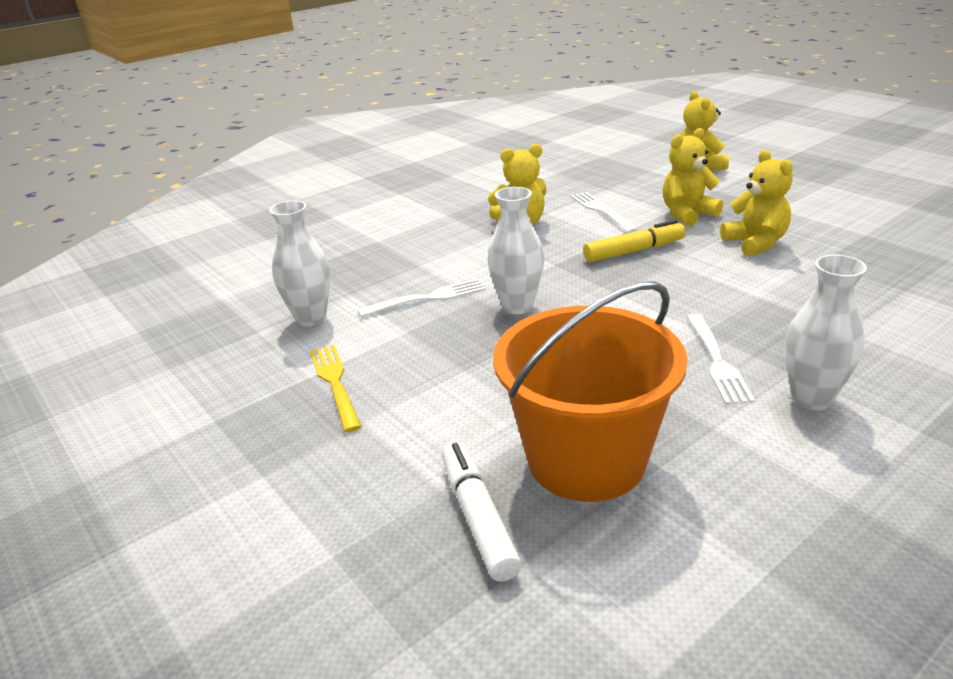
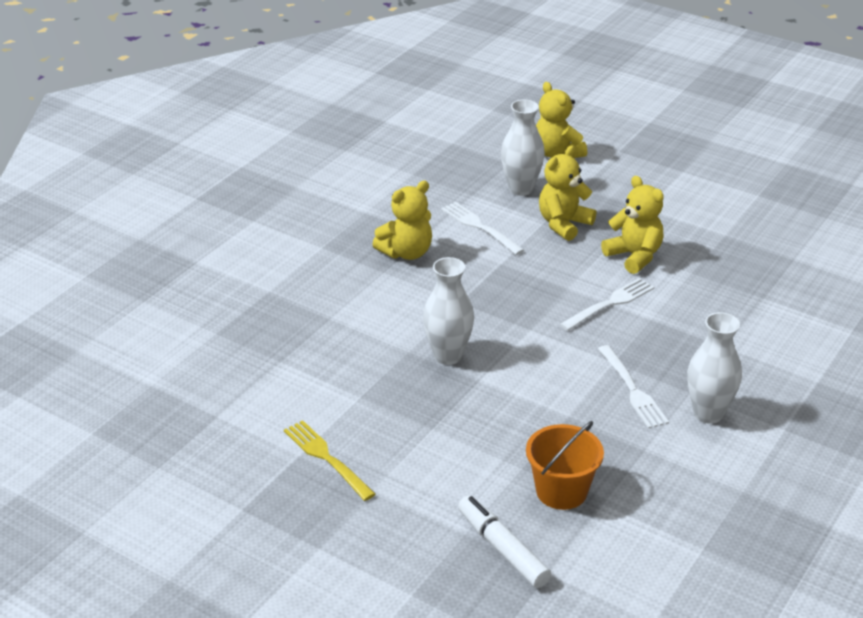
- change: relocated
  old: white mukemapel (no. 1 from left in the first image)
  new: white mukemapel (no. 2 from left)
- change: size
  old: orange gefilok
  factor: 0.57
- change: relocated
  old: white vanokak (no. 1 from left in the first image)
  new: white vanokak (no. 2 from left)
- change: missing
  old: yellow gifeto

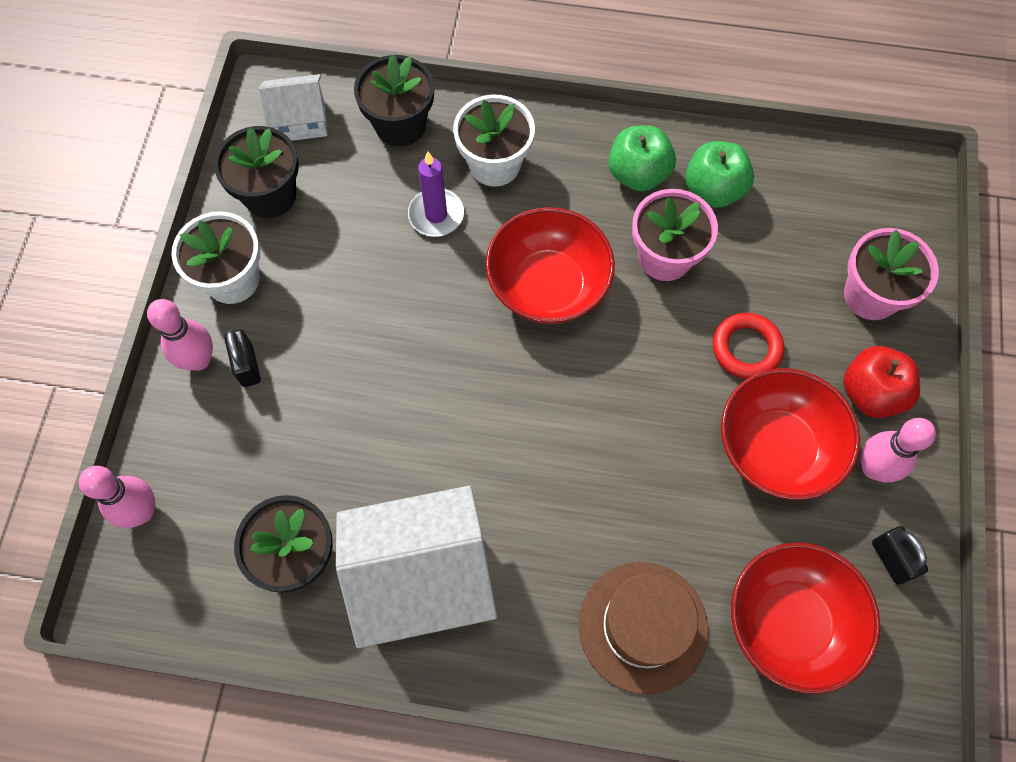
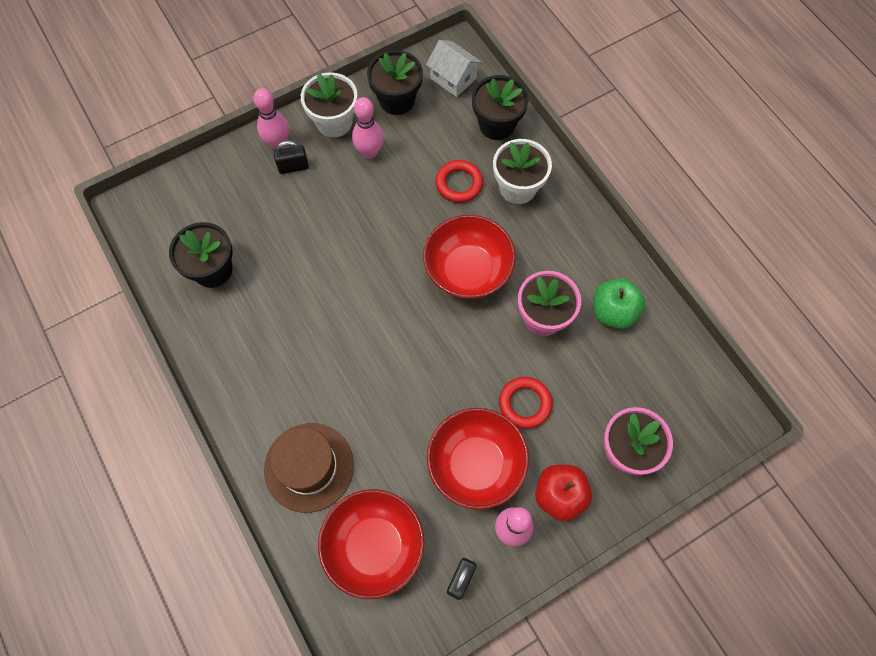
- change: spun
  old: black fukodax (no. 1 from left)
  degrees: 45
- change: relocated
  old: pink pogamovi (no. 1 from left in the first image)
  new: pink pogamovi (no. 2 from left)
- change: exchanged
  old: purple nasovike
  new: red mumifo (no. 1 from left)
- change: missing
  old: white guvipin (no. 2 from left)
- change: missing
  old: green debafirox (no. 1 from left)

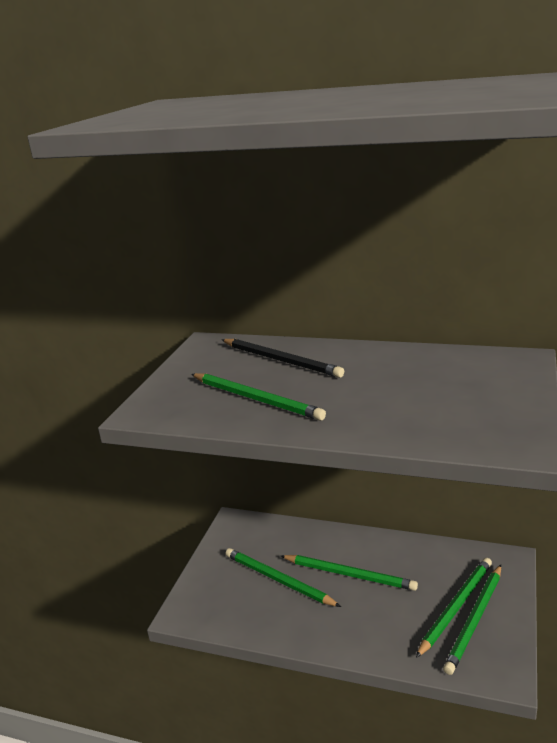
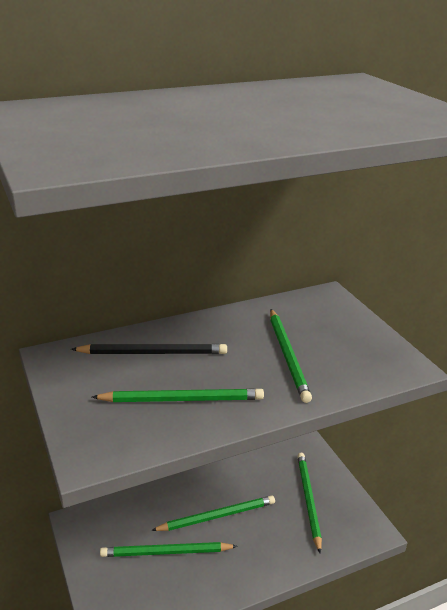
- change: relocated
  old: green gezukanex (no. 5 from left in the first image)
  new: green gezukanex (no. 4 from left)

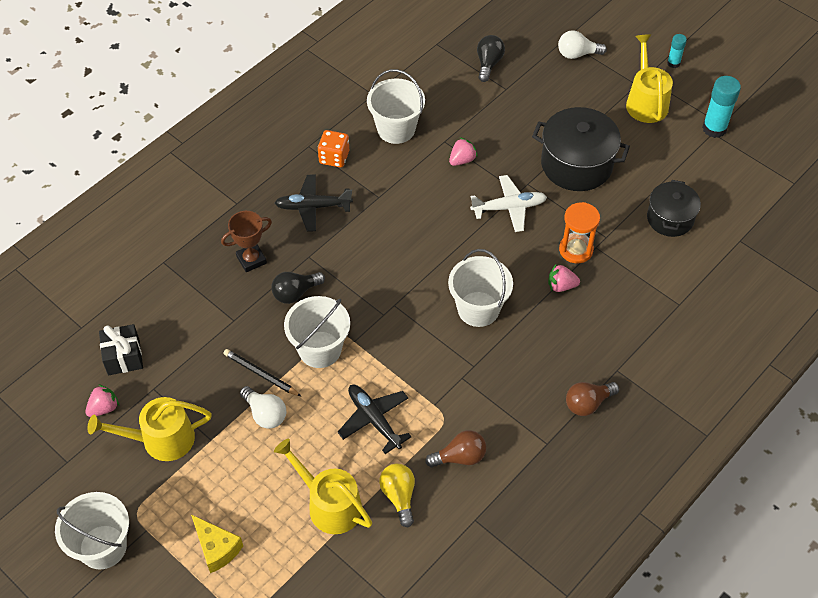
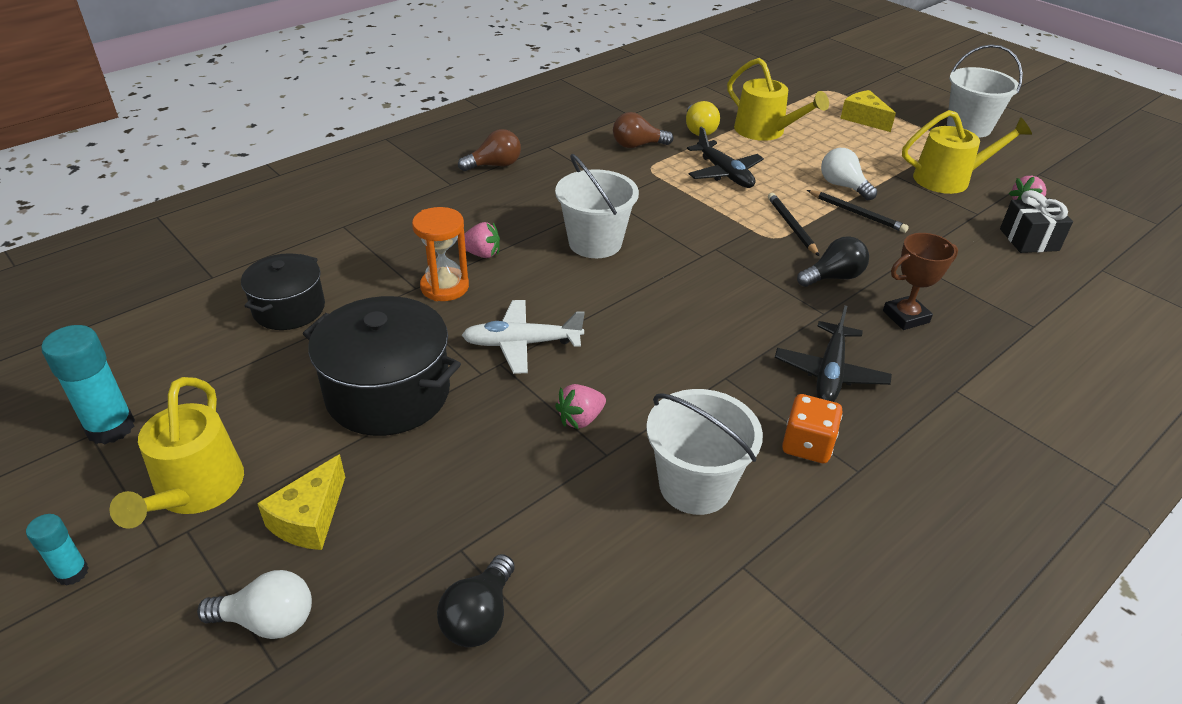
- change: appeared
  new: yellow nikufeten (no. 1 from left)
- change: exchanged
  old: white gefilok (no. 2 from left)
  new: black gezukanex (no. 1 from left)
- change: spun
  old: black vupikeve (no. 1 from left in the first image)
  degrees: 105

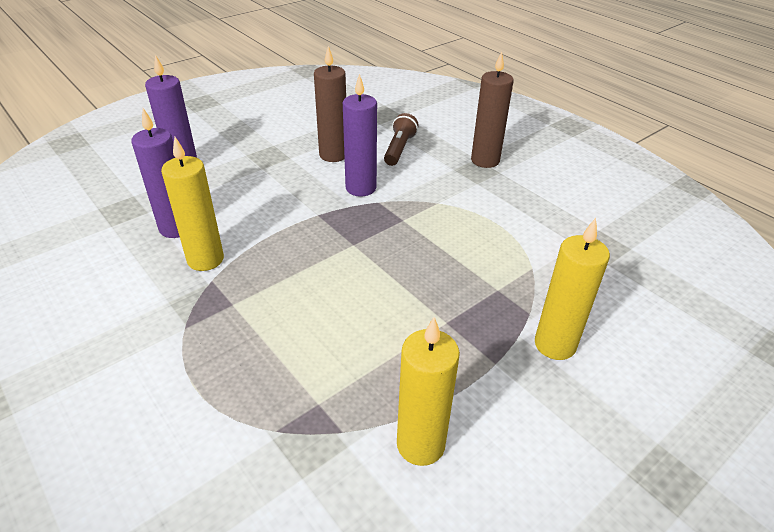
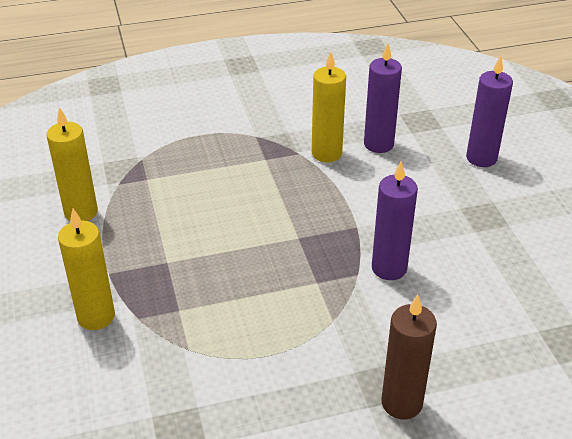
- change: missing
  old: brown nasovike (no. 1 from left)
- change: missing
  old: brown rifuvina

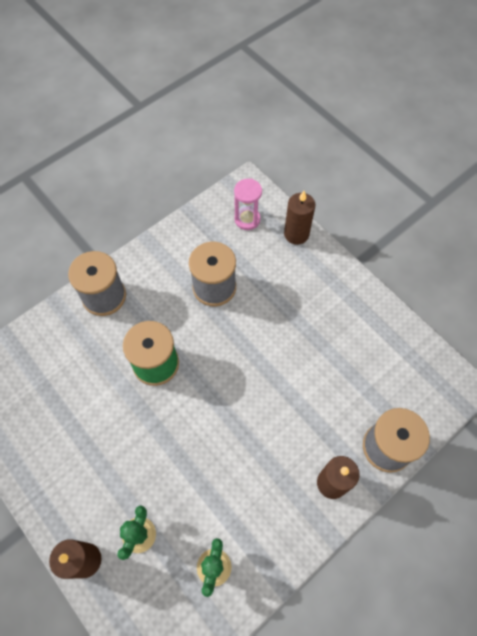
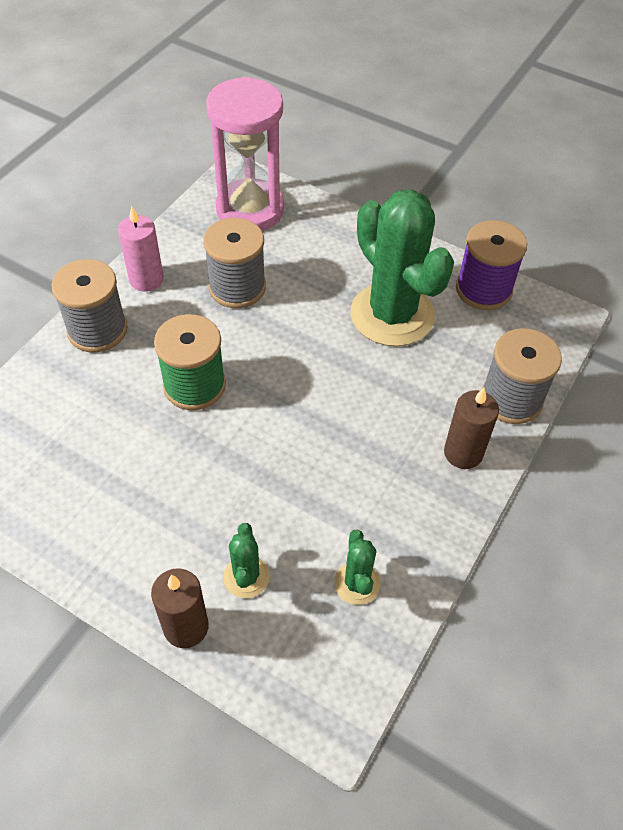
- change: appeared
  new: pink nasovike
- change: size
  old: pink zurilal
  factor: 2.03
- change: appeared
  new: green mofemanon (no. 3 from left)
- change: appeared
  new: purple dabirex
- change: missing
  old: brown nasovike (no. 2 from left)

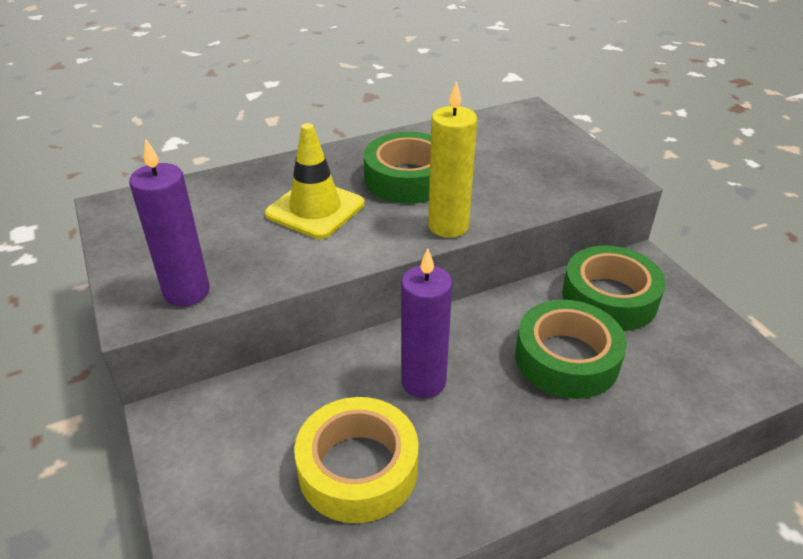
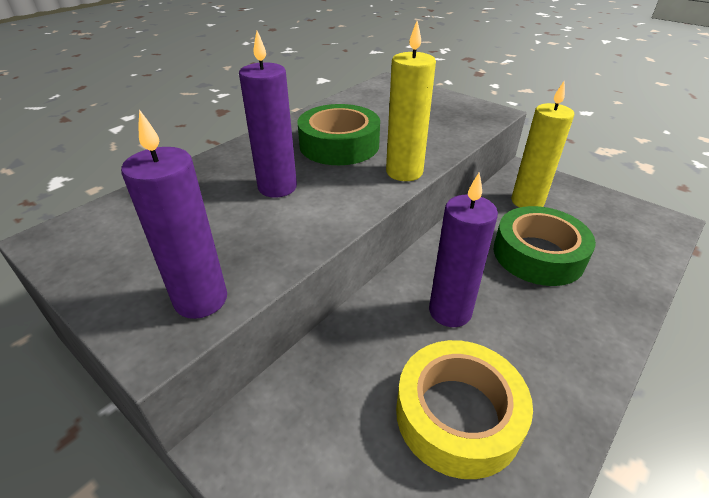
- change: exchanged
  old: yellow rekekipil
  new: purple nasovike (no. 2 from left)
- change: exchanged
  old: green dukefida (no. 3 from left)
  new: yellow nasovike (no. 2 from left)

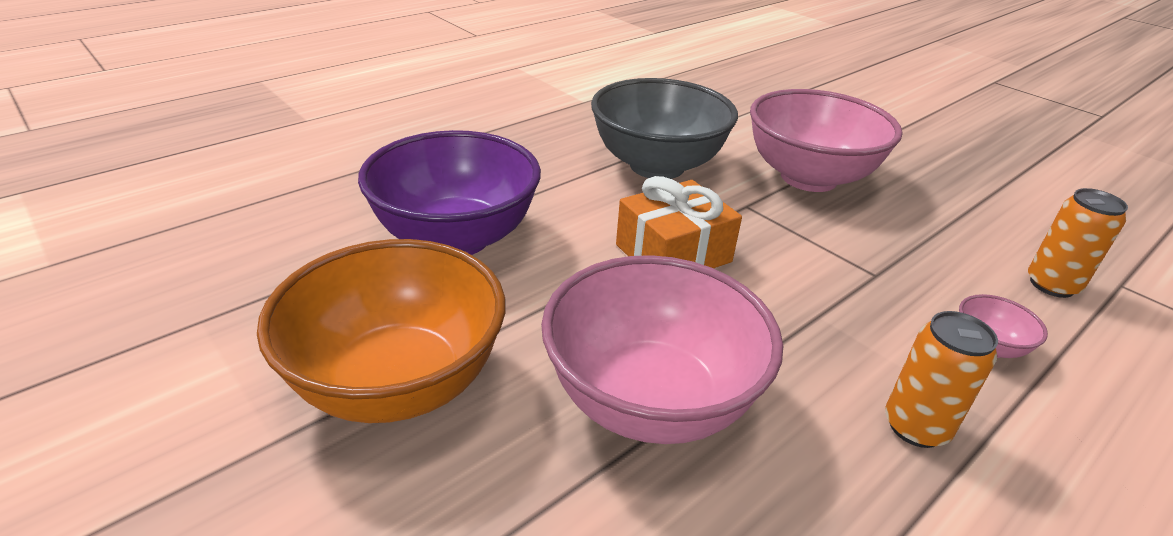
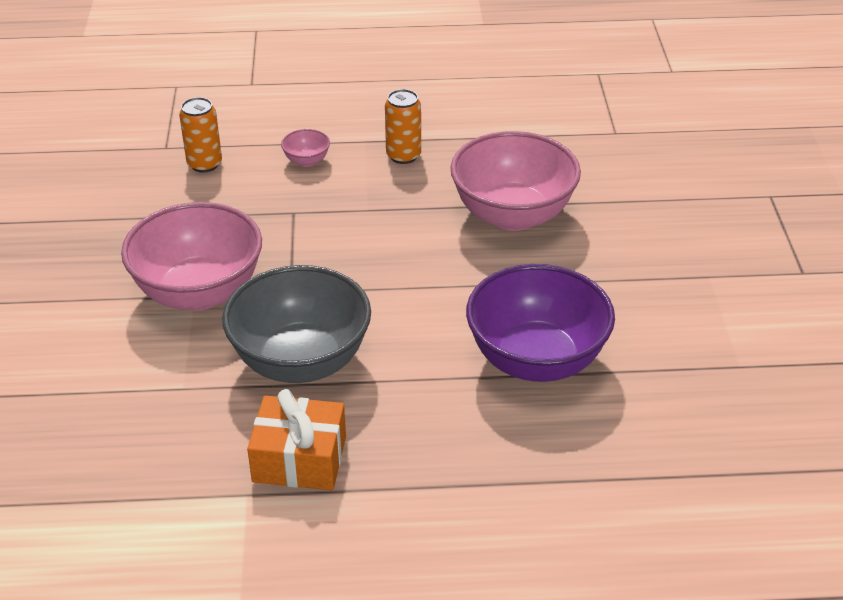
- change: relocated
  old: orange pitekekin
- change: missing
  old: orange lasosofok

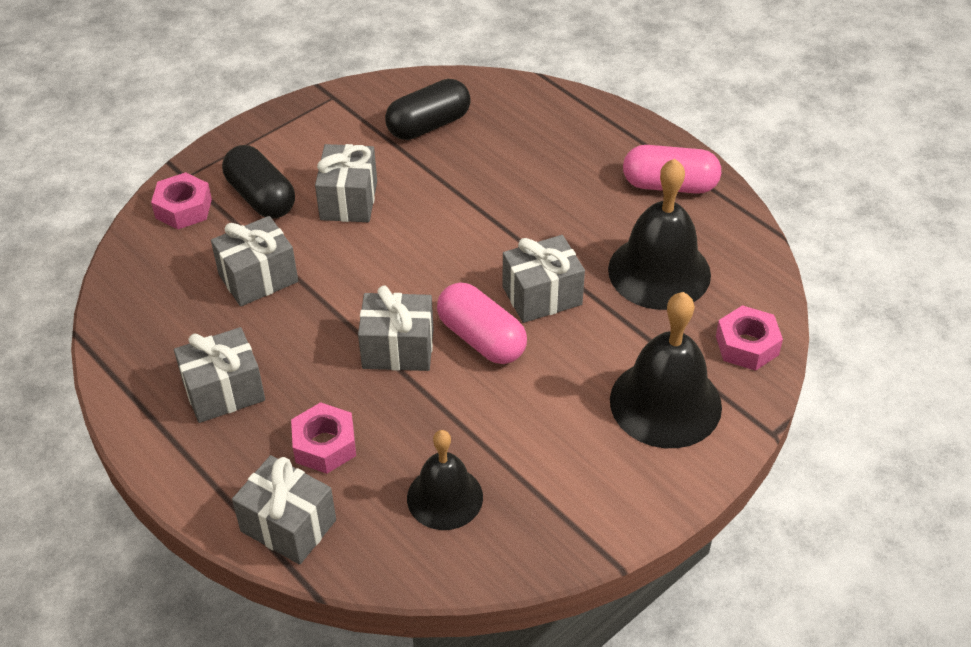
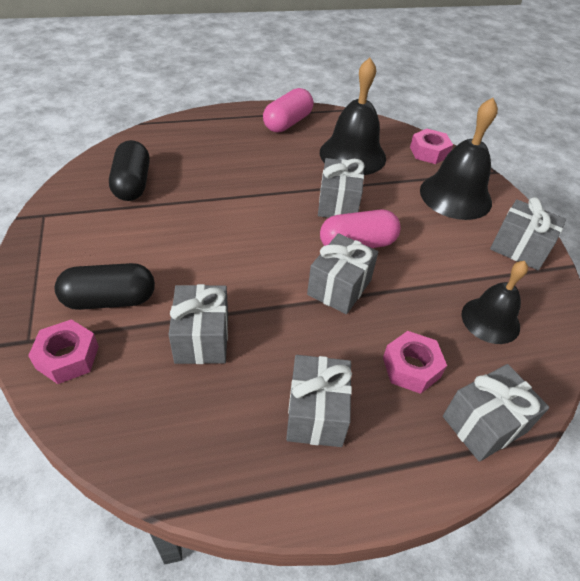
- change: relocated
  old: grey pitekekin (no. 4 from left in the first image)
  new: grey pitekekin (no. 6 from left)

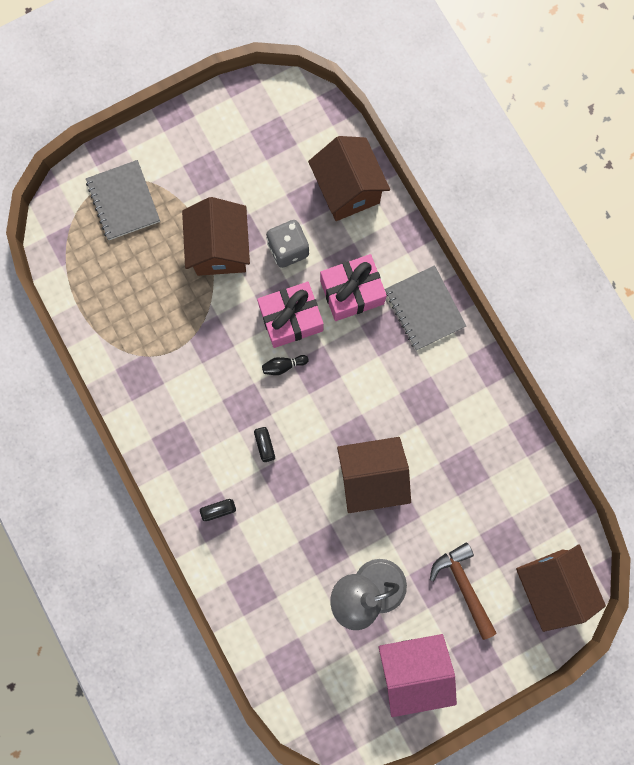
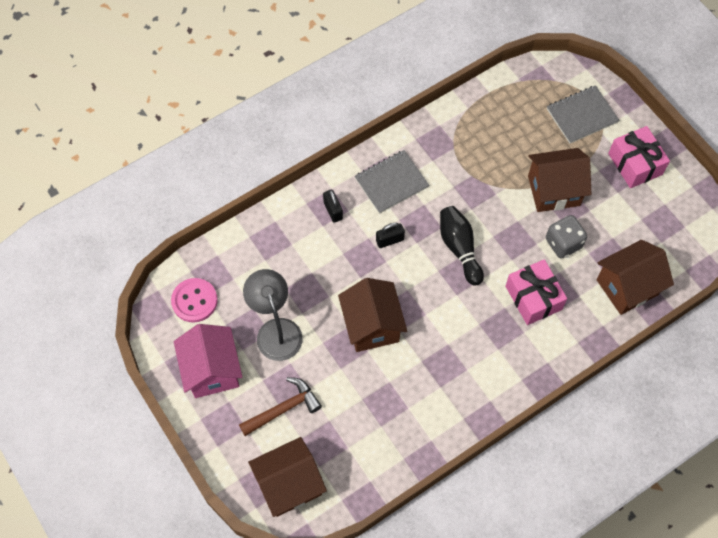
- change: appeared
  new: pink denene
- change: relocated
  old: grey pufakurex (no. 2 from left in the first image)
  new: grey pufakurex (no. 1 from left)
- change: size
  old: black pogamovi
  factor: 2.05
- change: relocated
  old: pink pitekekin (no. 1 from left in the first image)
  new: pink pitekekin (no. 2 from left)

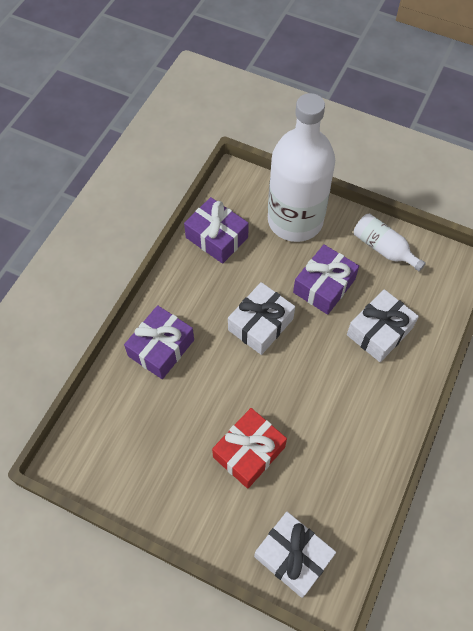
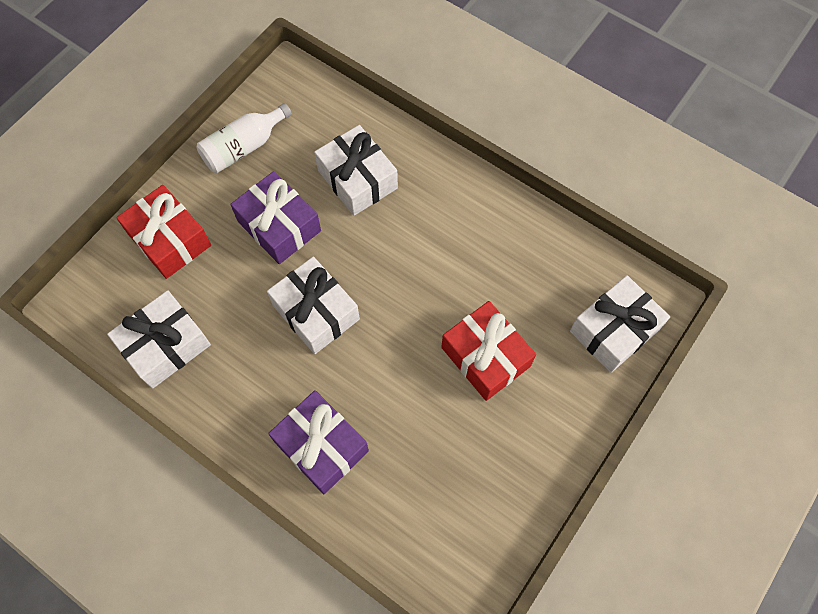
- change: colour
  old: purple pitekekin (no. 2 from left)
  new: white pitekekin (no. 1 from left)
- change: exchanged
  old: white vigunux (no. 1 from left)
  new: red pitekekin (no. 1 from left)

